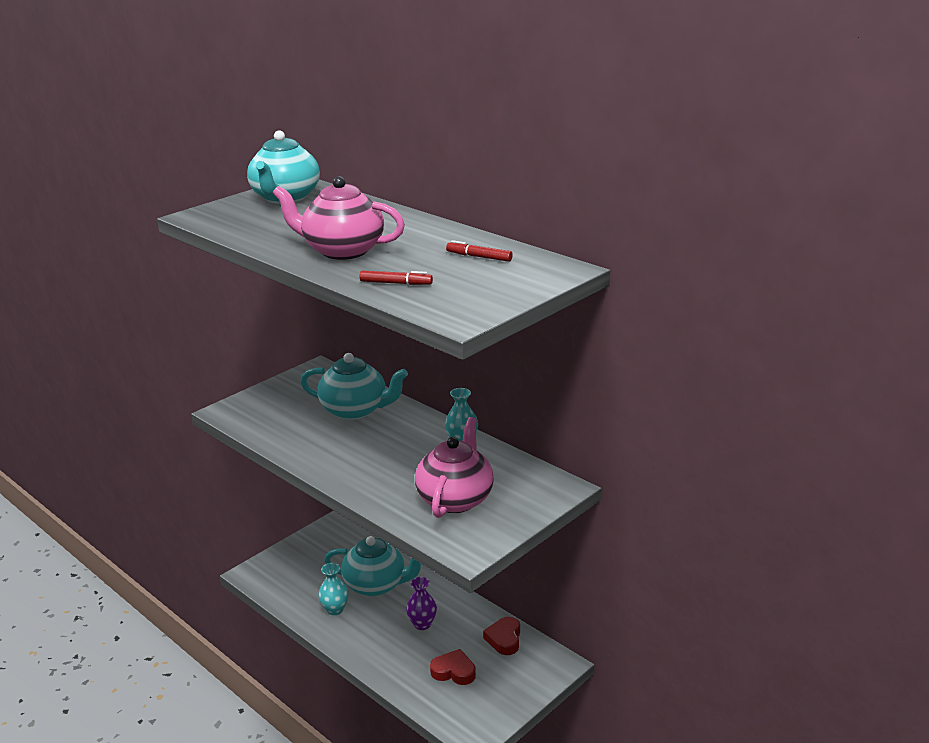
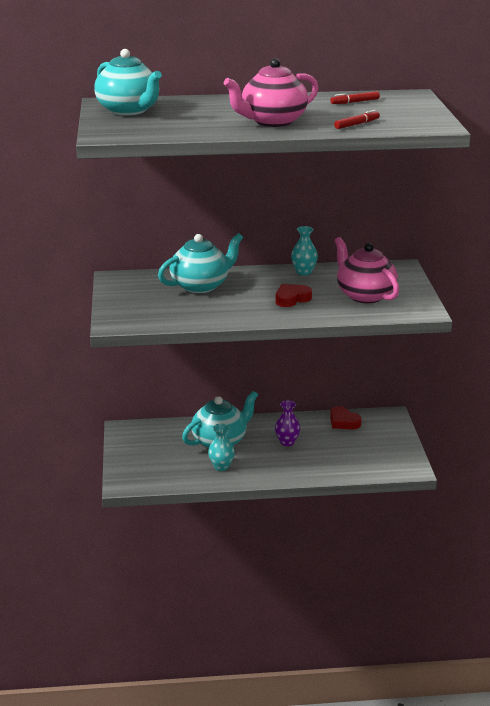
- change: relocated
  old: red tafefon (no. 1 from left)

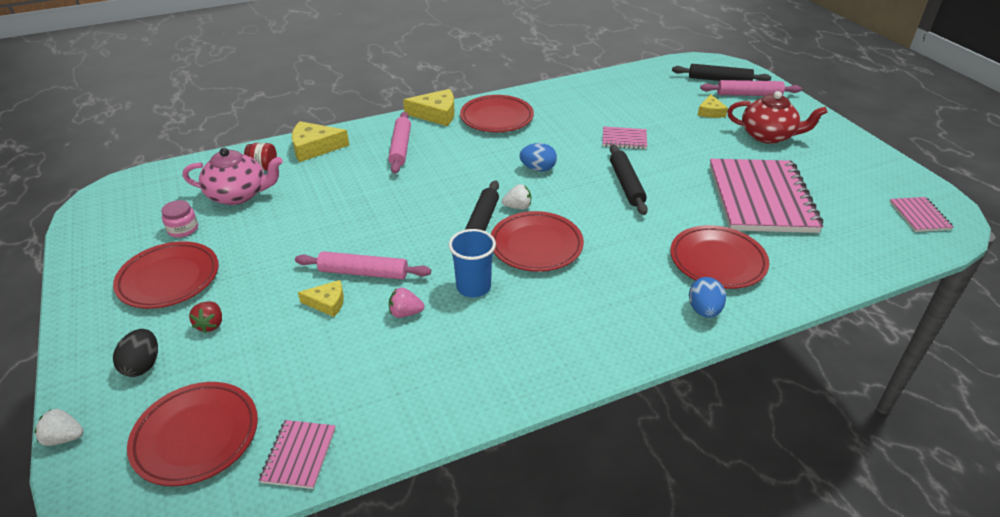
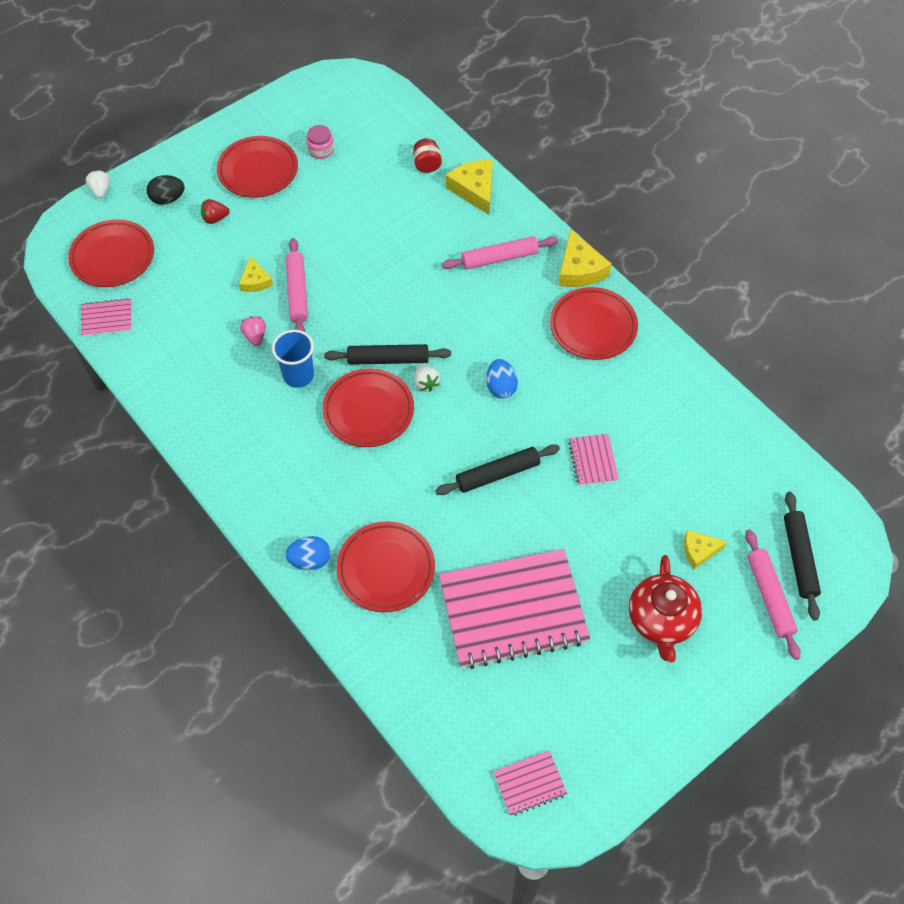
- change: missing
  old: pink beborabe

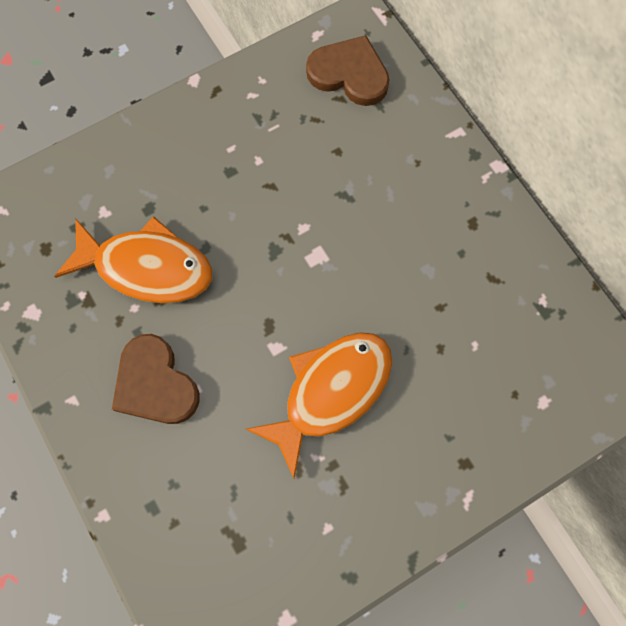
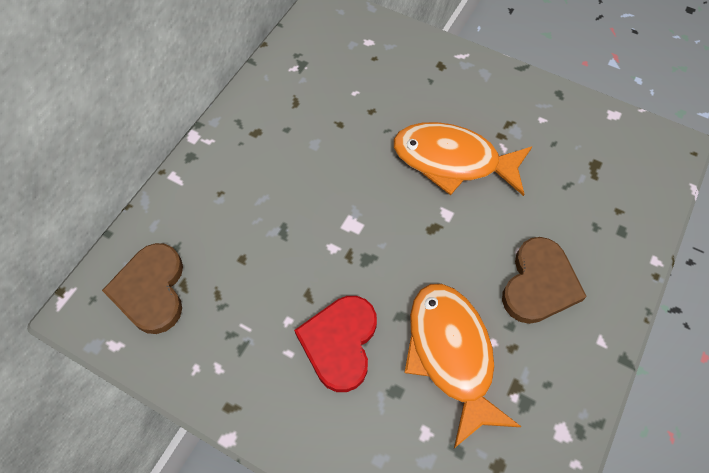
- change: appeared
  new: red tafefon

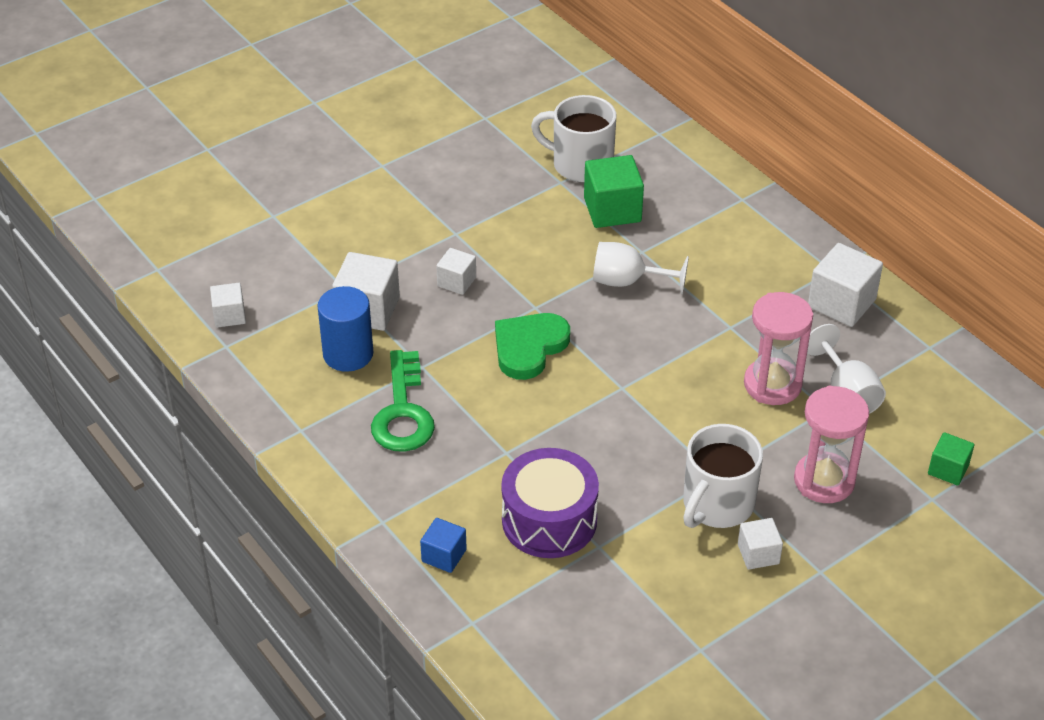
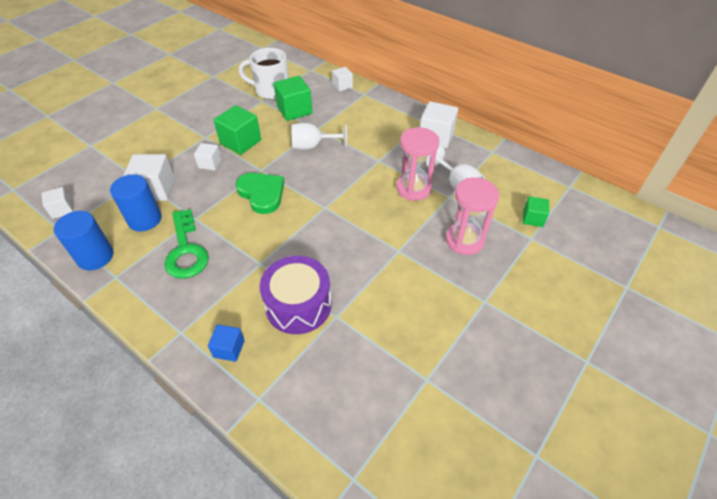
- change: appeared
  new: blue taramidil (no. 1 from left)
- change: appeared
  new: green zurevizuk (no. 1 from left)
- change: spun
  old: green tafefon
  degrees: 120
- change: relocated
  old: white zurevizuk (no. 4 from left)
- change: missing
  old: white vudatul (no. 2 from left)

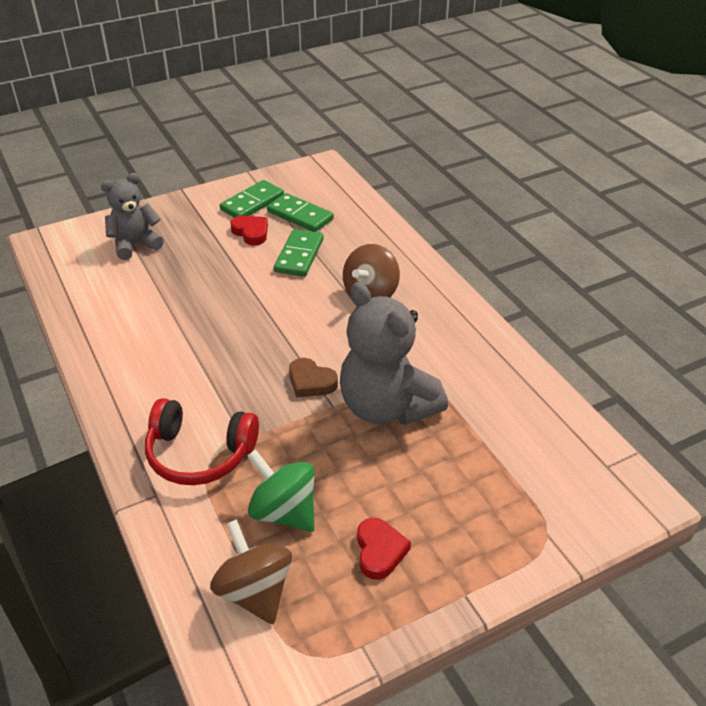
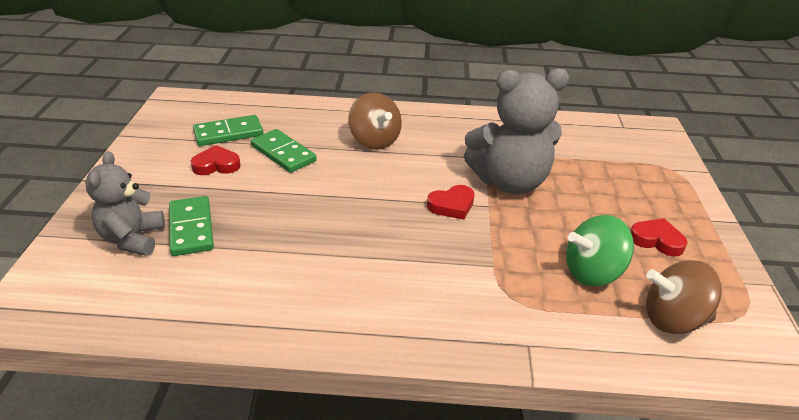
- change: relocated
  old: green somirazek (no. 1 from left)
- change: colour
  old: brown tafefon
  new: red tafefon (no. 2 from left)
- change: missing
  old: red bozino

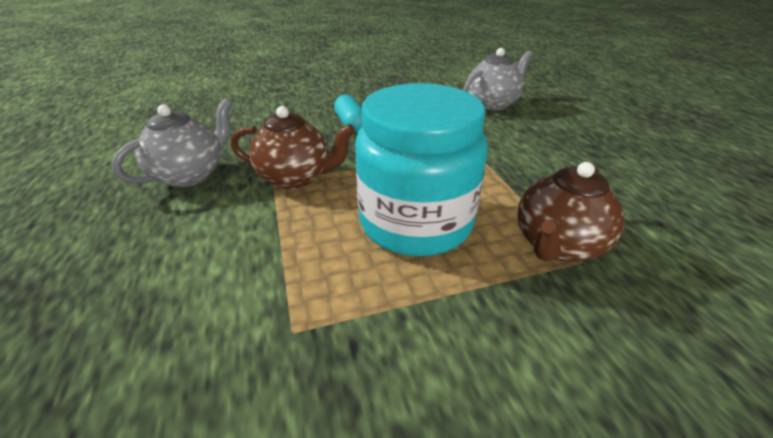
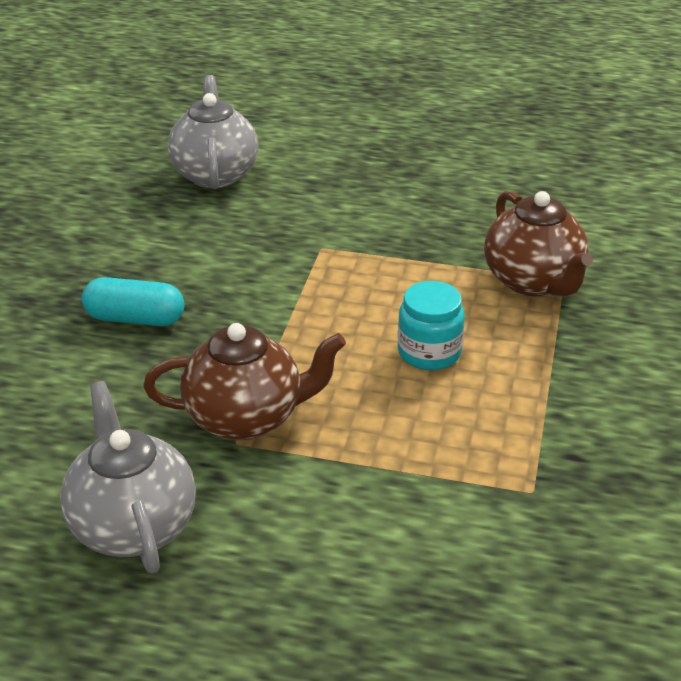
- change: spun
  old: brown beborabe (no. 1 from left)
  degrees: 45
- change: size
  old: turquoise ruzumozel
  factor: 0.44

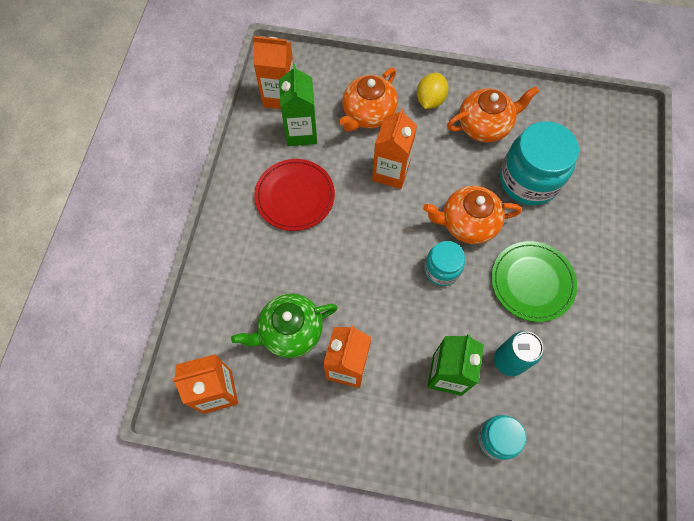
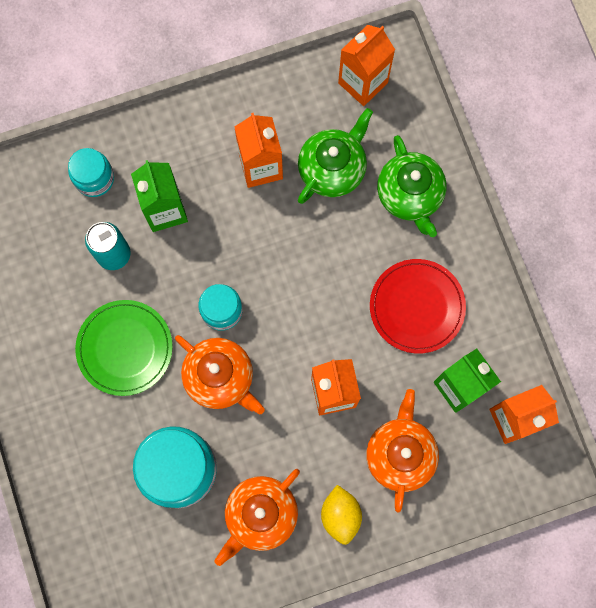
- change: spun
  old: orange beborabe (no. 2 from left in the first image)
  degrees: 75
- change: appeared
  new: green beborabe (no. 2 from left)

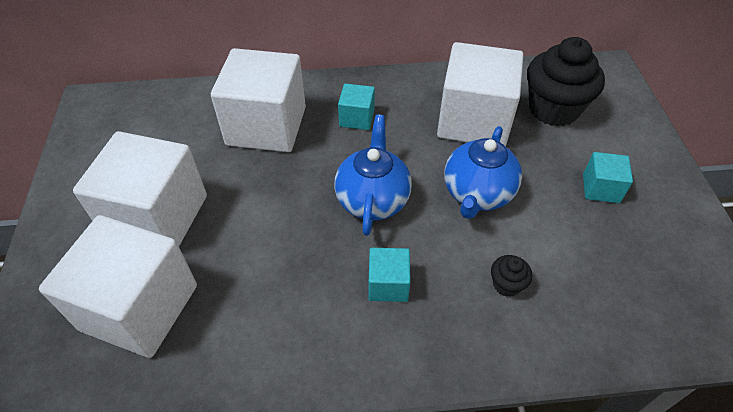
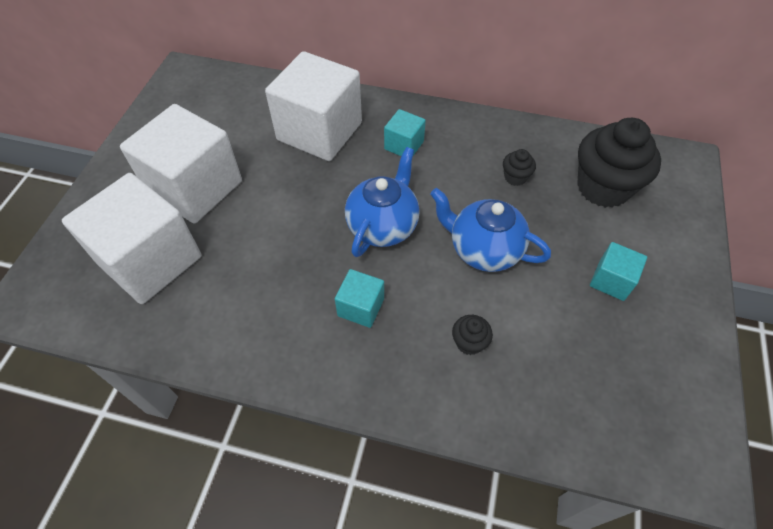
- change: spun
  old: blue beborabe (no. 2 from left)
  degrees: 75
- change: exchanged
  old: white zurevizuk (no. 4 from left)
  new: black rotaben (no. 2 from left)

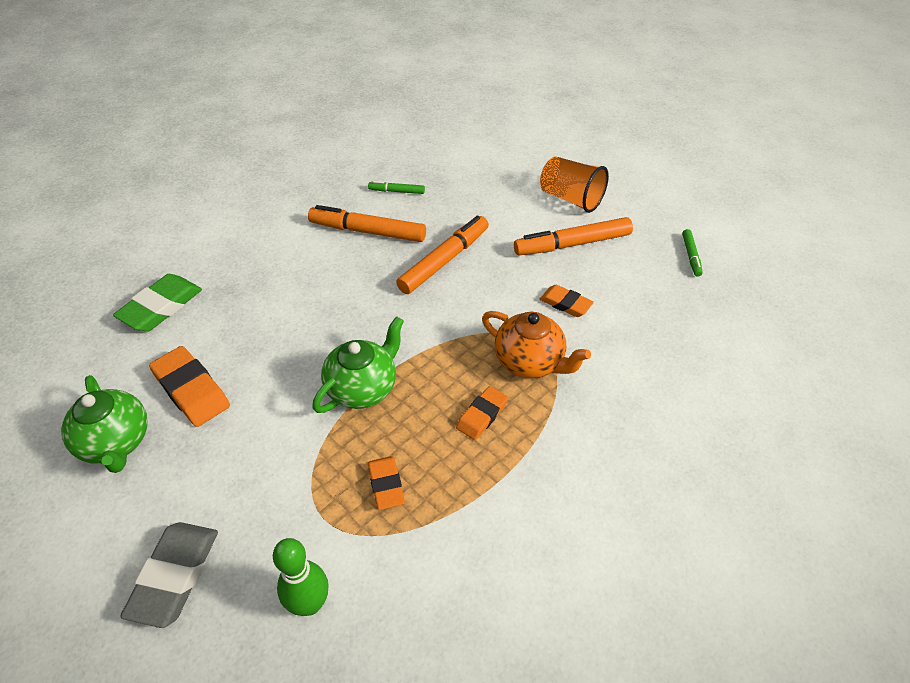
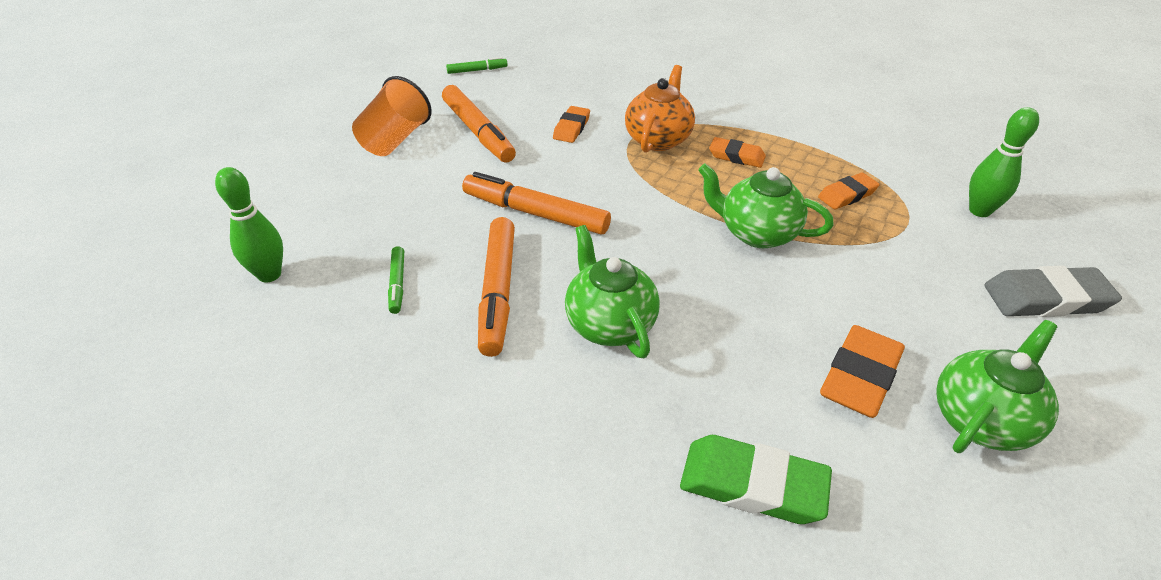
- change: appeared
  new: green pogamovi (no. 1 from left)
- change: appeared
  new: green beborabe (no. 1 from left)

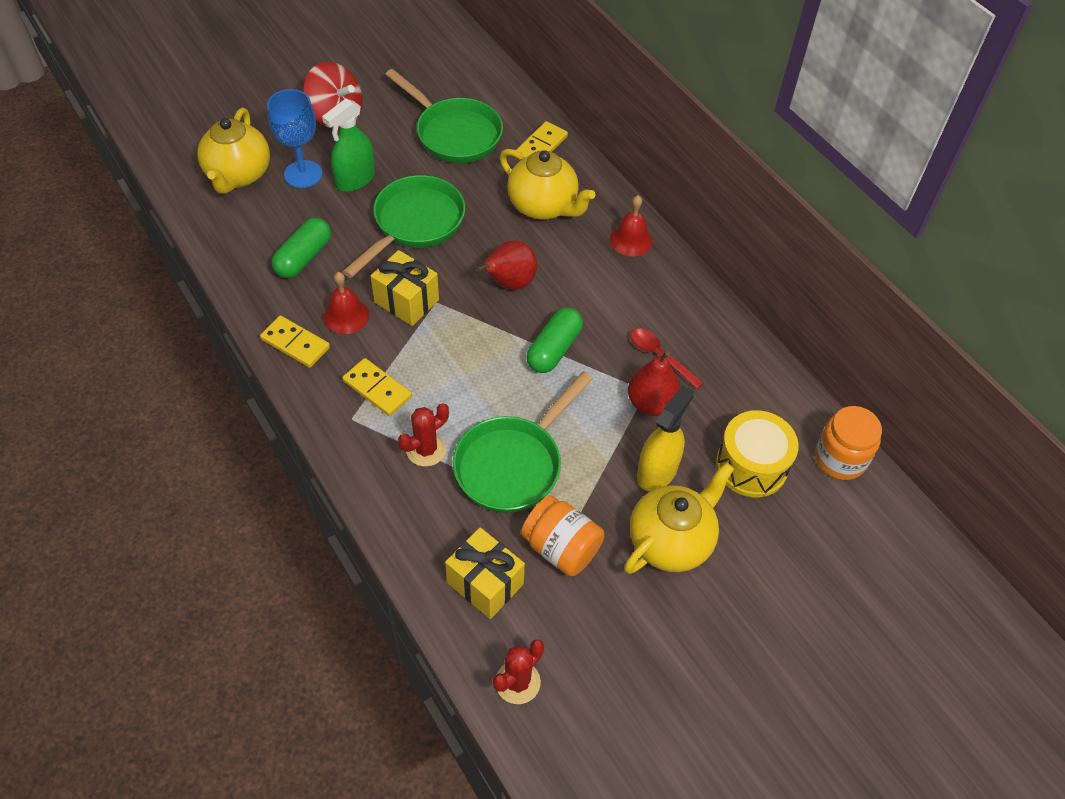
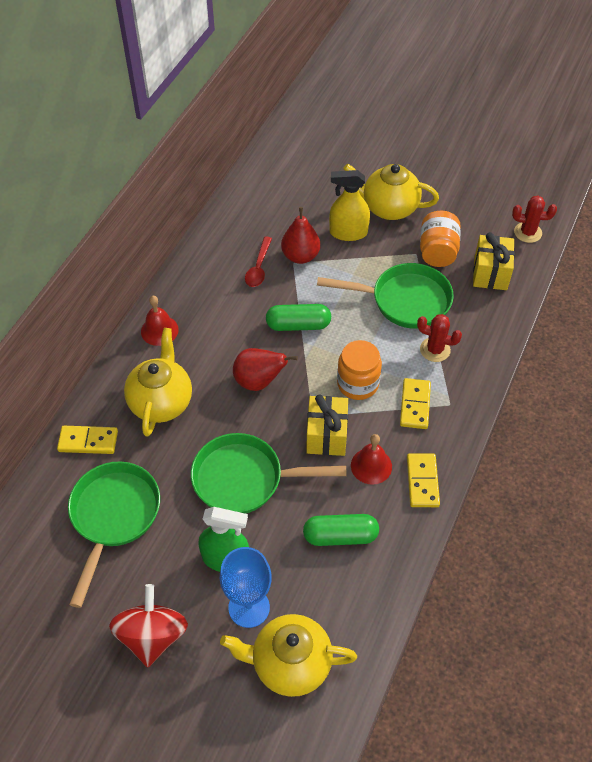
- change: spun
  old: yellow beborabe (no. 1 from left in the first image)
  degrees: -150
- change: relocated
  old: orange ruzumozel (no. 2 from left in the first image)
  new: orange ruzumozel (no. 1 from left)
- change: missing
  old: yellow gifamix

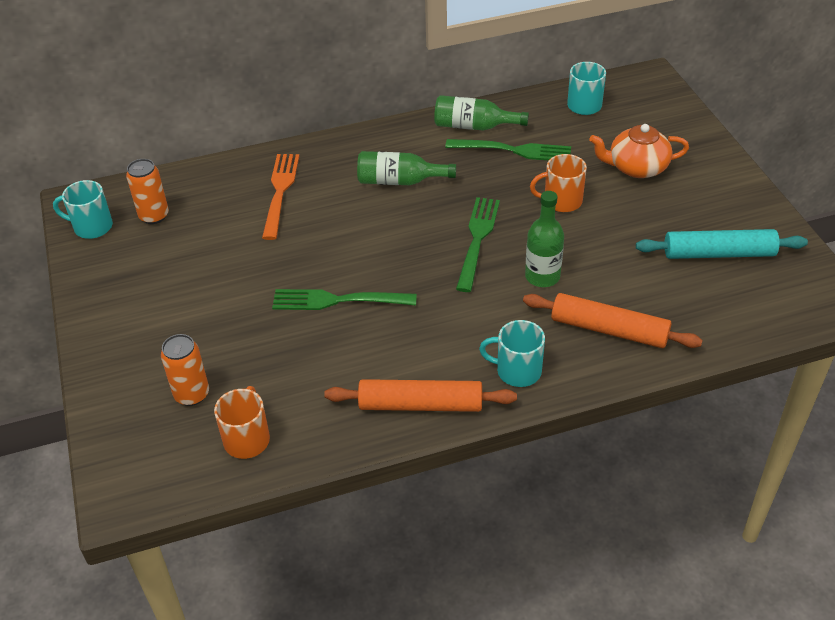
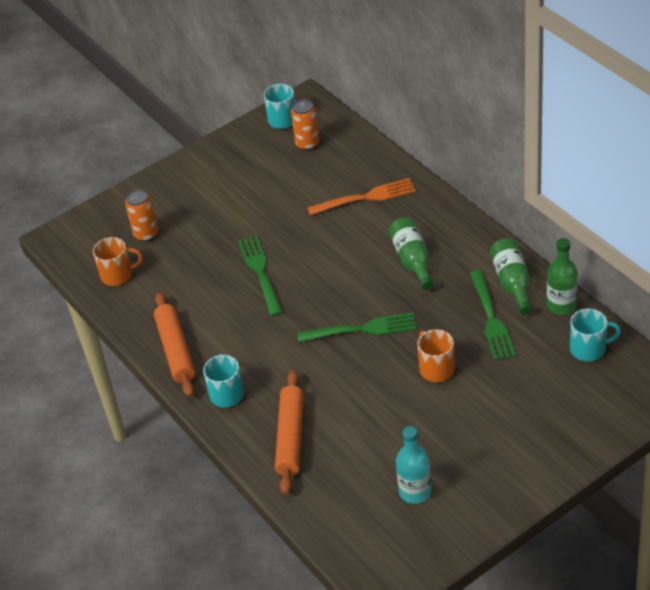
- change: exchanged
  old: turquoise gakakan
  new: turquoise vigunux
- change: relocated
  old: green vigunux (no. 3 from left)
- change: missing
  old: orange beborabe

